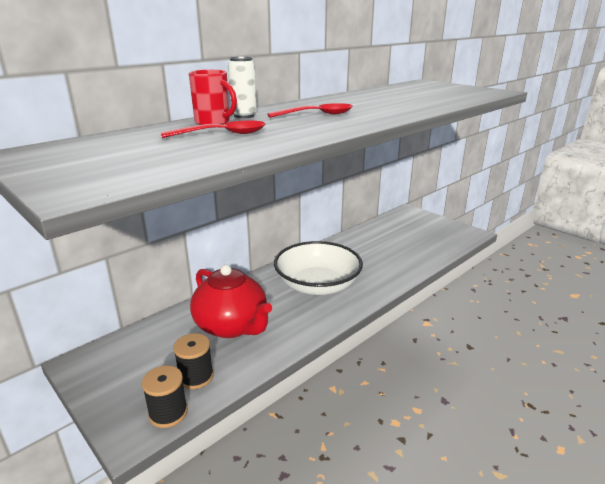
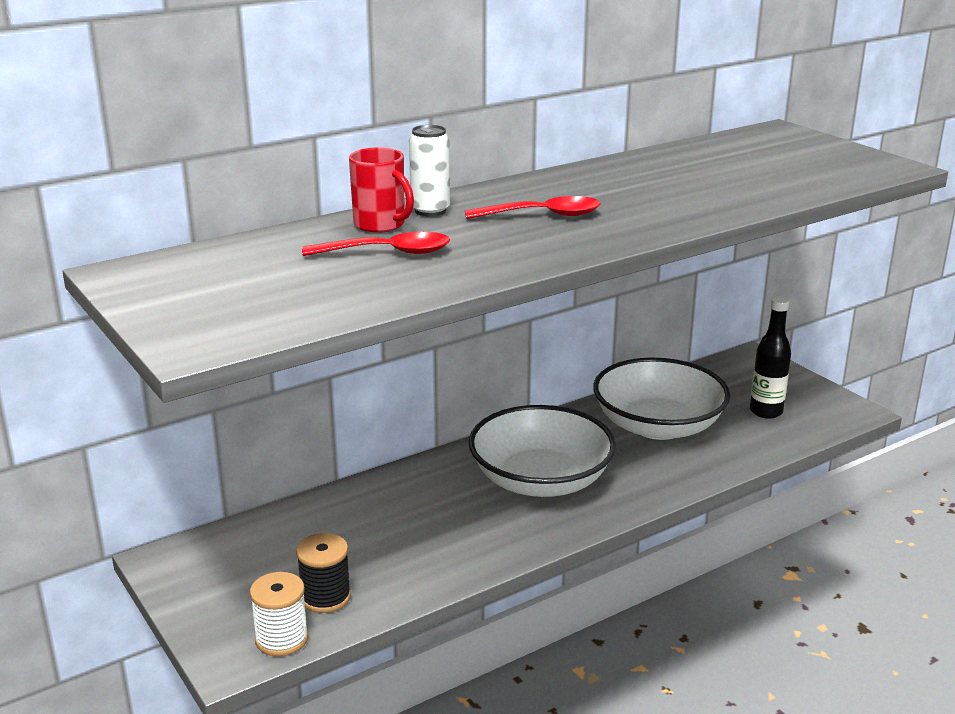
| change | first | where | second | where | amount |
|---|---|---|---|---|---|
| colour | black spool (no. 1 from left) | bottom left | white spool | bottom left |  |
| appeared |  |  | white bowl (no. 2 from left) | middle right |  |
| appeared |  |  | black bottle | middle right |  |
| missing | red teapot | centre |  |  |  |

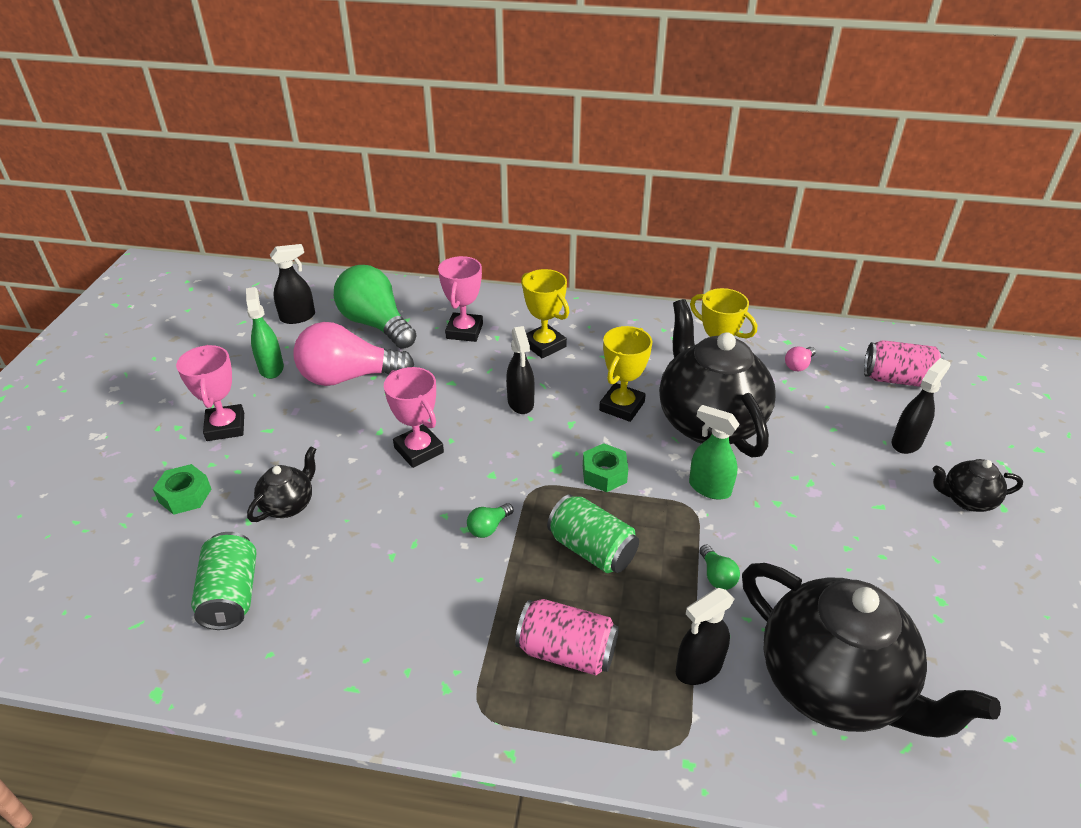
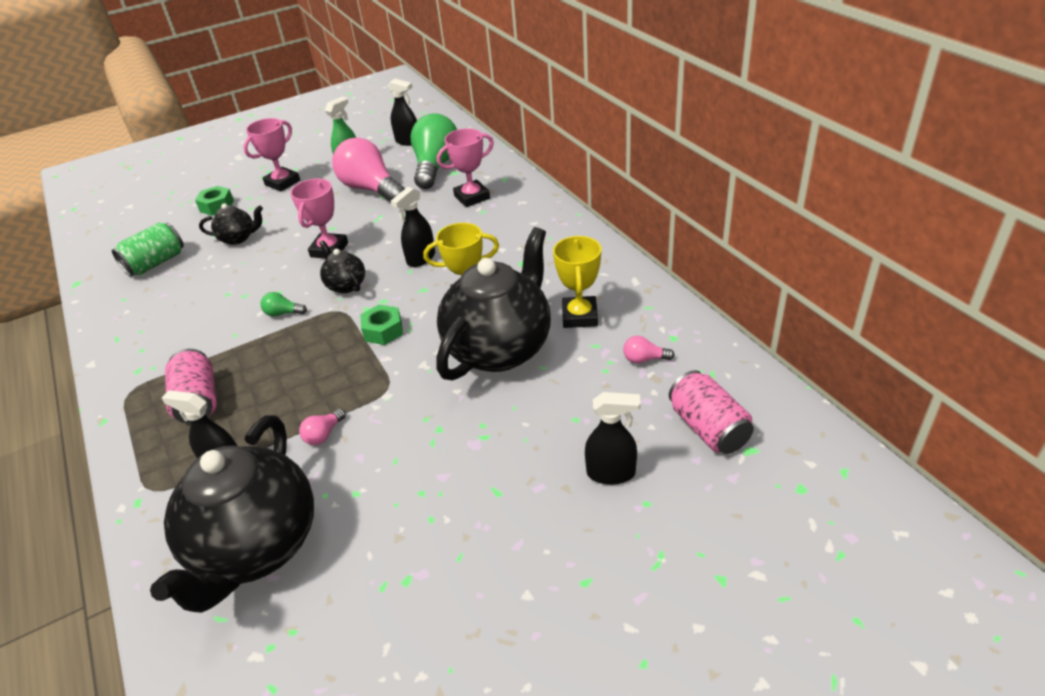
| change | first | where | second | where | amount |
|---|---|---|---|---|---|
| colour | green light bulb (no. 3 from left) | bottom centre | pink light bulb (no. 1 from left) | middle left |  |
| relocated | black teapot (no. 4 from left in the first image) | middle right | black teapot (no. 3 from left) | middle left |  |
| missing | yellow trophy (no. 1 from left) | centre |  |  |  |
| missing | green can (no. 2 from left) | centre |  |  |  |
| missing | green spray bottle (no. 2 from left) | centre |  |  |  |

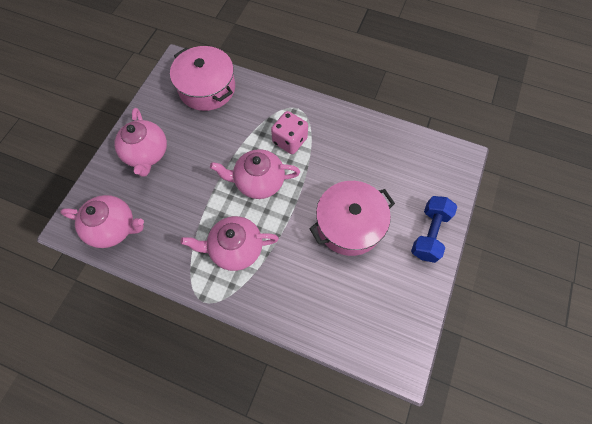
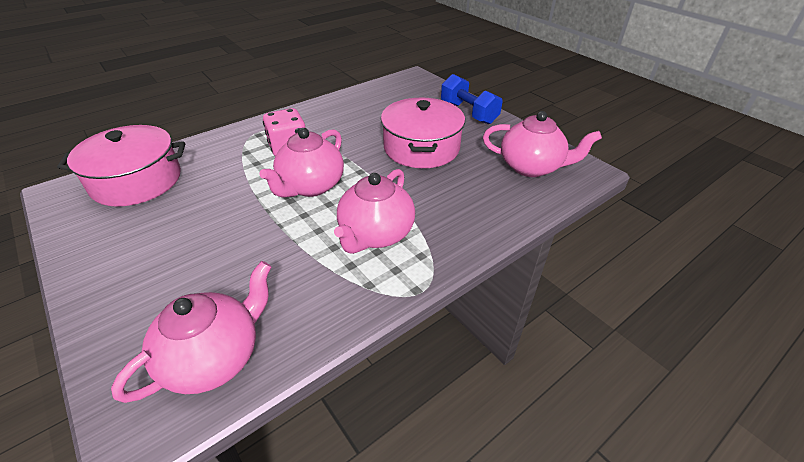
| change | first | where | second | where | amount |
|---|---|---|---|---|---|
| relocated | pink teapot (no. 2 from left in the first image) | middle left | pink teapot (no. 4 from left) | top right |  |

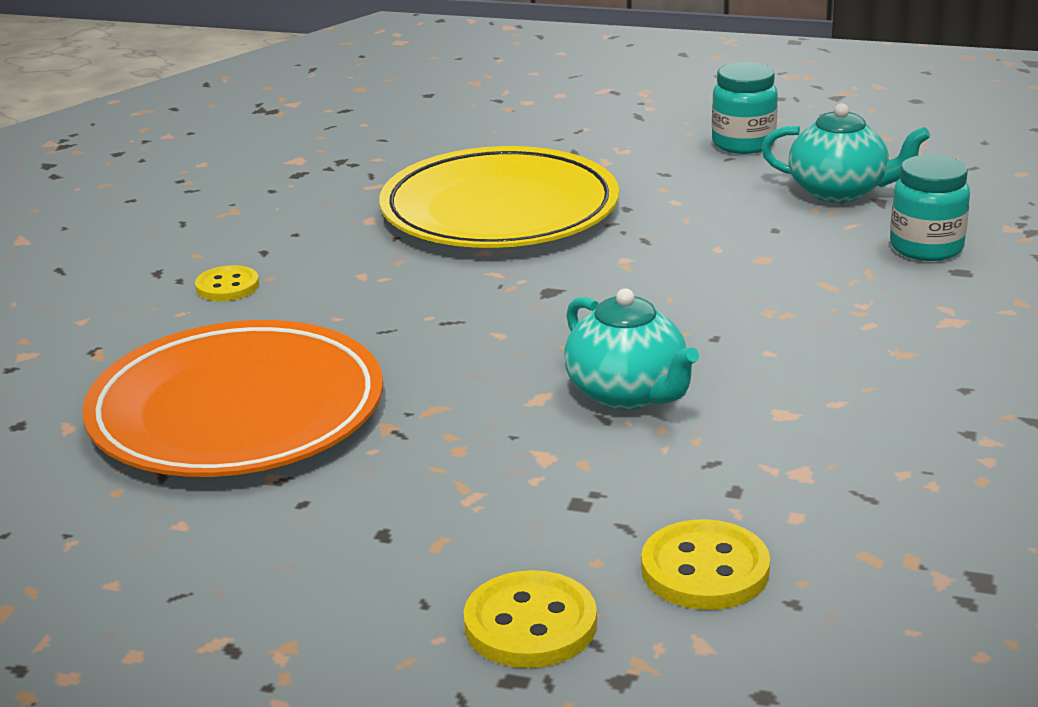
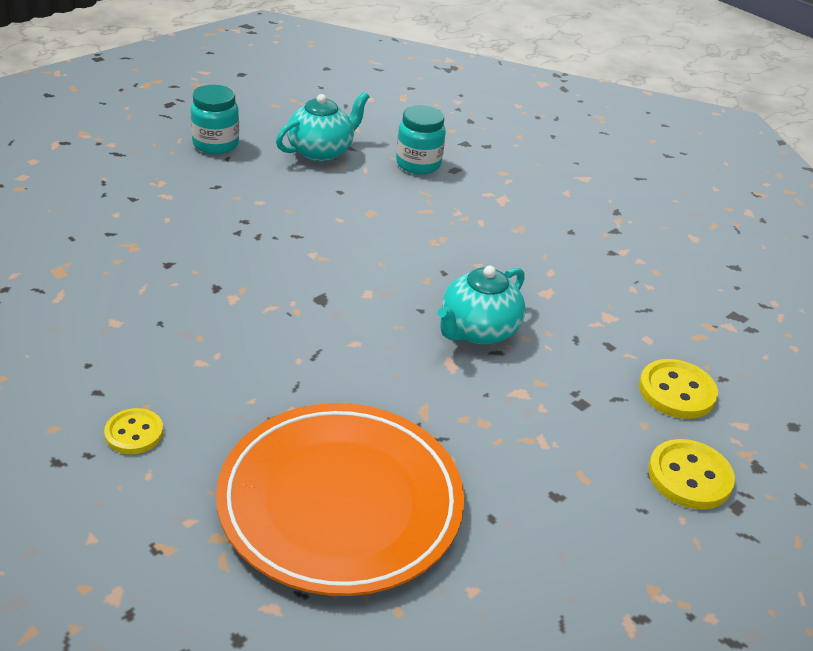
| change | first | where | second | where | amount |
|---|---|---|---|---|---|
| spun | turquoise teapot (no. 1 from left in the first image) | centre | turquoise teapot (no. 2 from left) | centre | 135 degrees clockwise |
| missing | yellow plate | top centre |  |  |  |

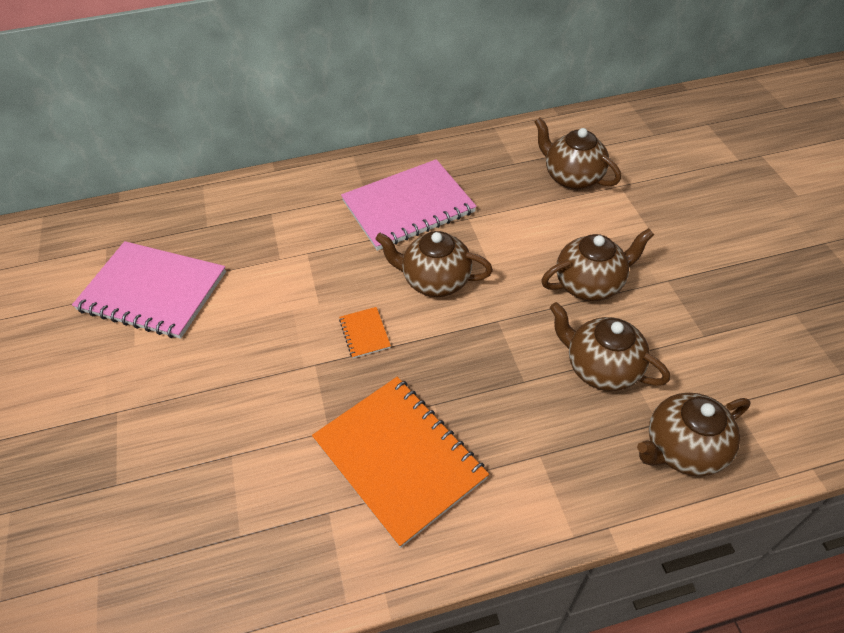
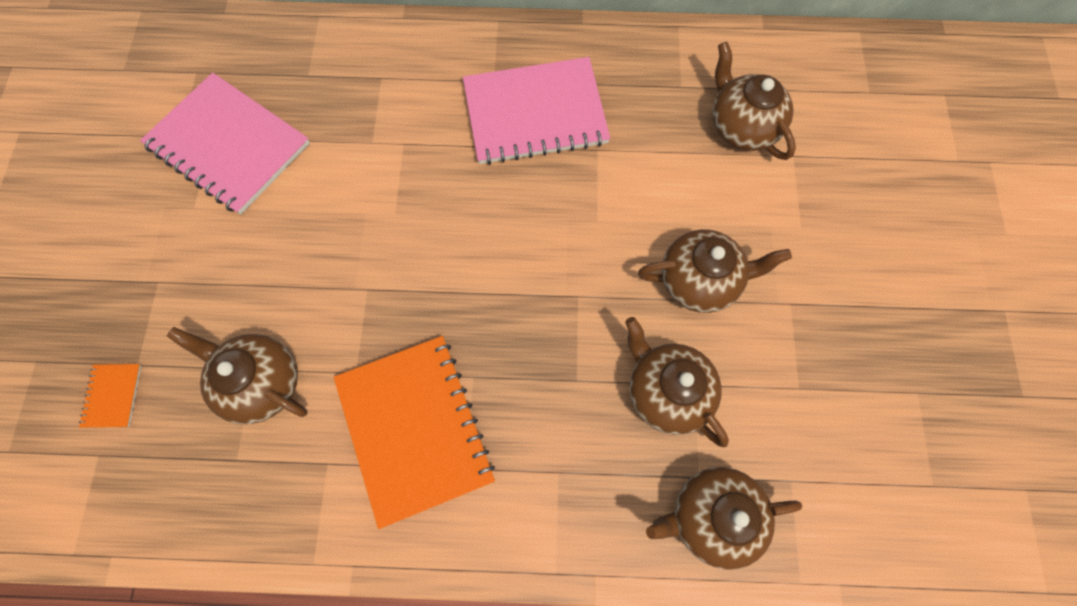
| change | first | where | second | where | amount |
|---|---|---|---|---|---|
| relocated | orange notebook (no. 1 from left) | centre |  | middle left |  |
| relocated | brown teapot (no. 1 from left) | centre |  | middle left |  |

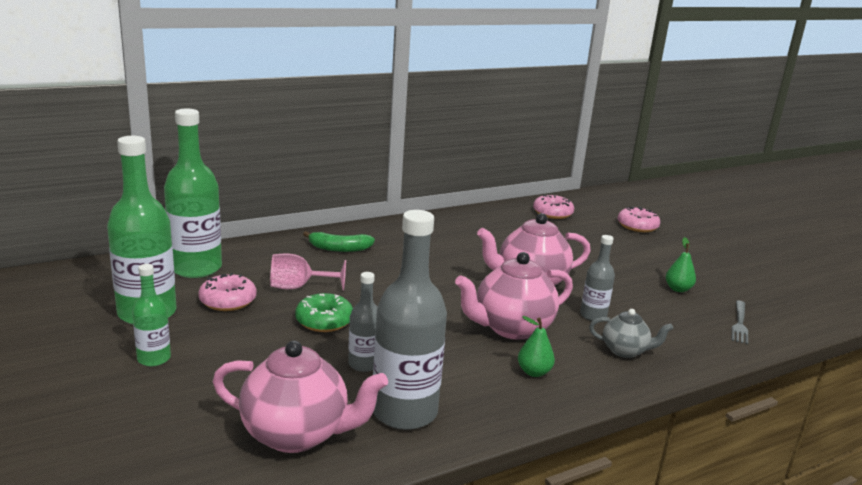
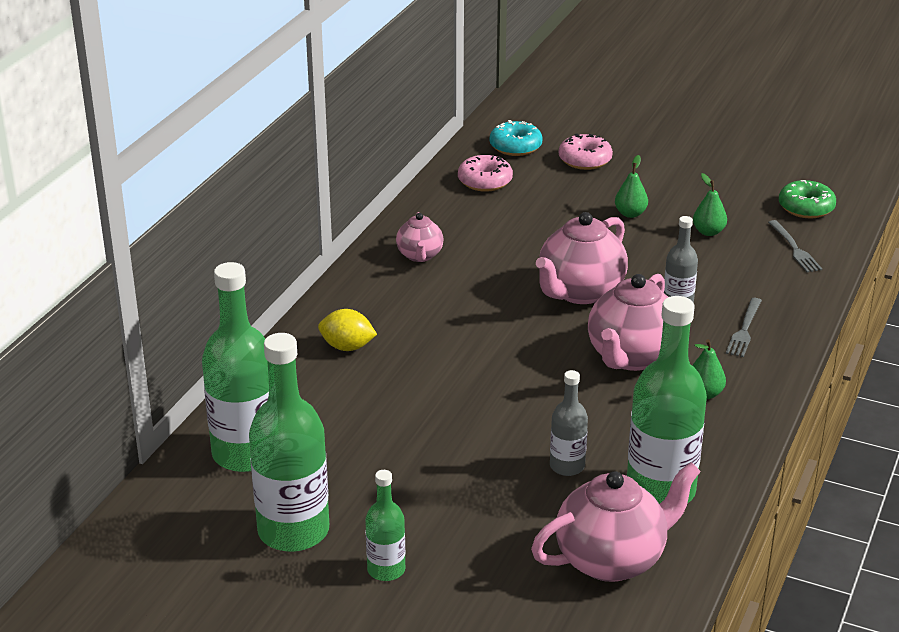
| change | first | where | second | where | amount |
|---|---|---|---|---|---|
| exchanged | green banana | centre | yellow lemon | centre |  |
| appeared |  |  | pink teapot (no. 1 from left) | centre |  |
| appeared |  |  | turquoise donut | top centre |  |
| appeared |  |  | green pear (no. 1 from left) | top right |  |
| colour | grey bottle (no. 2 from left) | centre | green bottle (no. 4 from left) | middle right |  |
| exchanged | grey teapot | bottom right | grey fork (no. 1 from left) | middle right |  |
| relocated | green donut | centre |  | top right |  |
| missing | pink donut (no. 1 from left) | middle left |  |  |  |
| missing | pink goblet | centre |  |  |  |

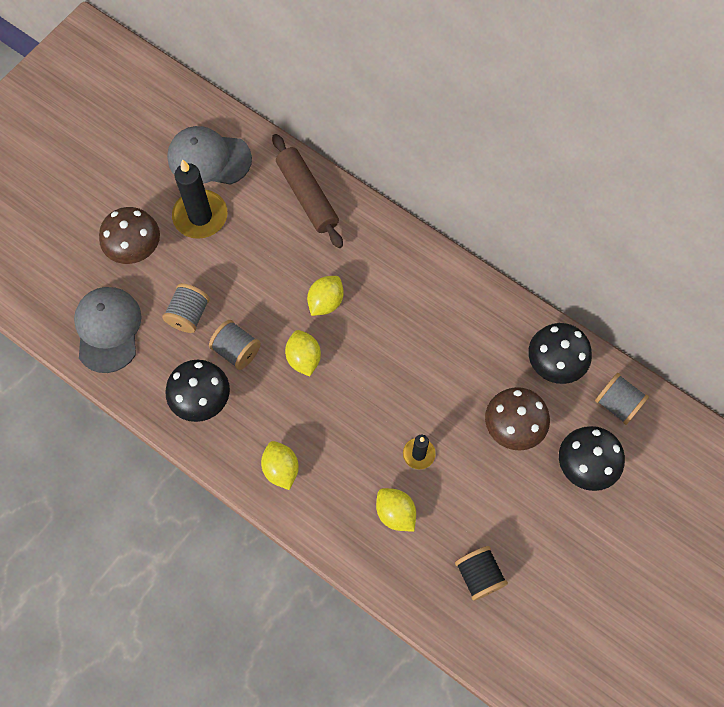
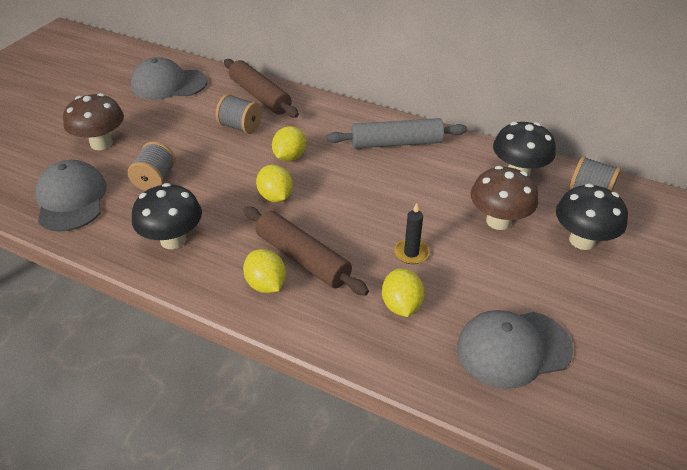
| change | first | where | second | where | amount |
|---|---|---|---|---|---|
| relocated | grey spool (no. 2 from left) | middle left |  | top centre |  |
| appeared |  |  | brown rolling pin (no. 2 from left) | centre |  |
| appeared |  |  | grey rolling pin | top centre |  |
| spun | yellow lemon (no. 4 from left) | bottom centre |  | centre | 45 degrees clockwise |
| exchanged | black spool | bottom centre | grey cap (no. 3 from left) | bottom right |  |
| missing | black candle (no. 1 from left) | top left |  |  |  |

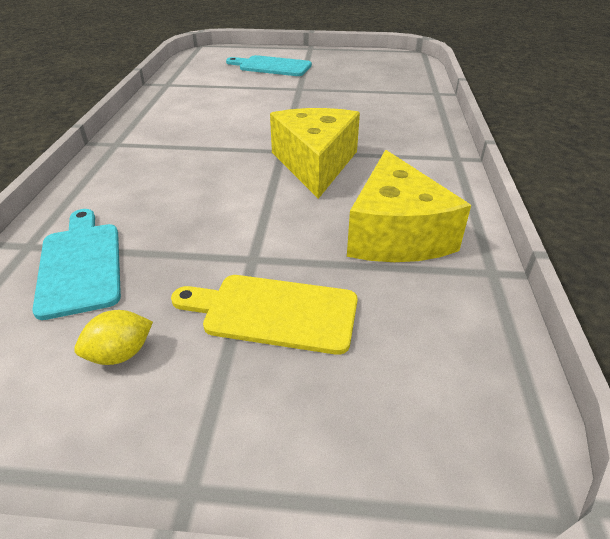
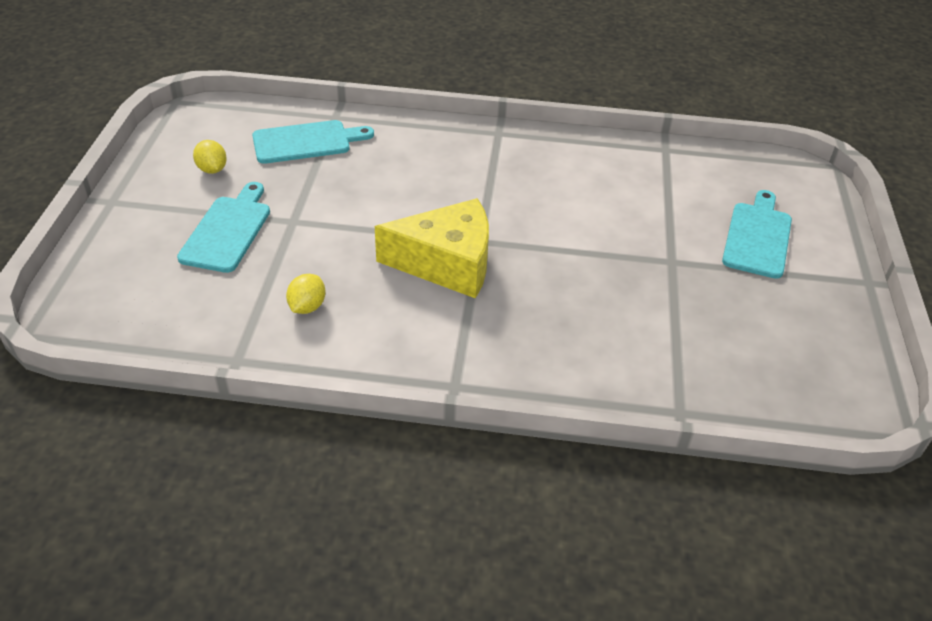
| change | first | where | second | where | amount |
|---|---|---|---|---|---|
| colour | yellow cutting board | centre | turquoise cutting board (no. 1 from left) | middle left |  |
| exchanged | yellow cheese (no. 2 from left) | middle right | yellow lemon (no. 2 from left) | middle left |  |

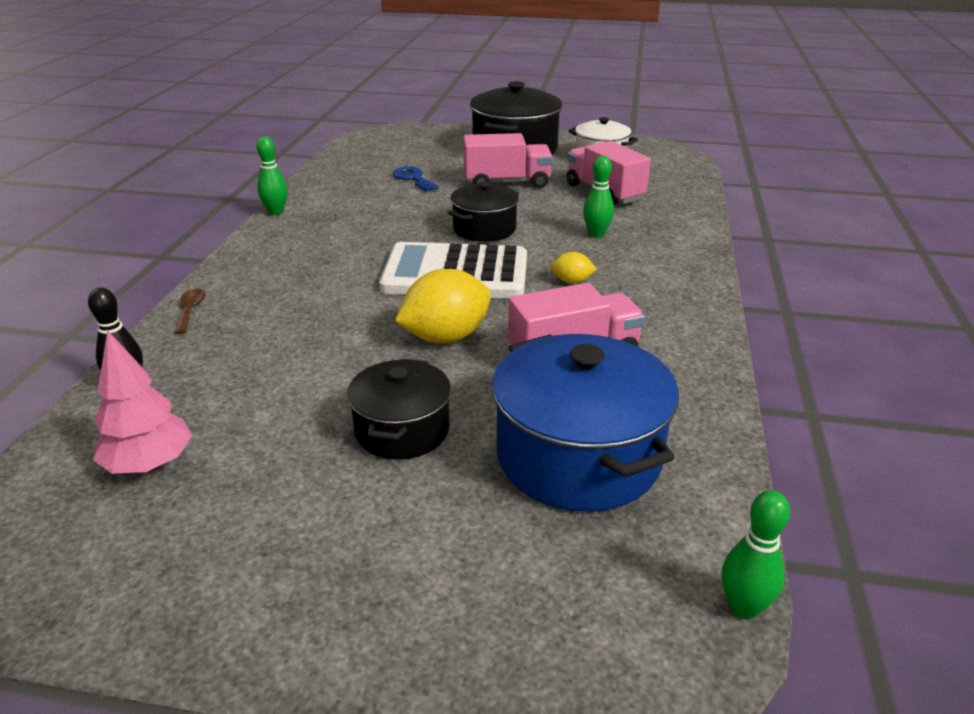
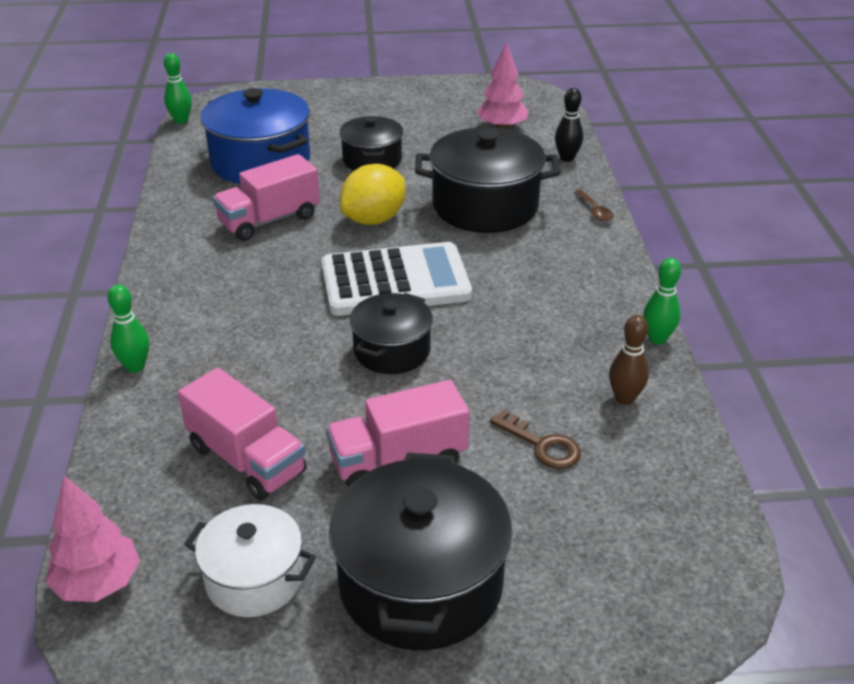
| change | first | where | second | where | amount |
|---|---|---|---|---|---|
| appeared |  |  | pink tree (no. 1 from left) | bottom left |  |
| relocated | green bowling pin (no. 2 from left in the first image) | top centre | green bowling pin (no. 1 from left) | middle left |  |
| appeared |  |  | black pot (no. 4 from left) | top centre |  |
| colour | blue key | top centre | brown key | centre |  |
| appeared |  |  | brown bowling pin | middle right |  |
| missing | yellow lemon (no. 2 from left) | centre |  |  |  |

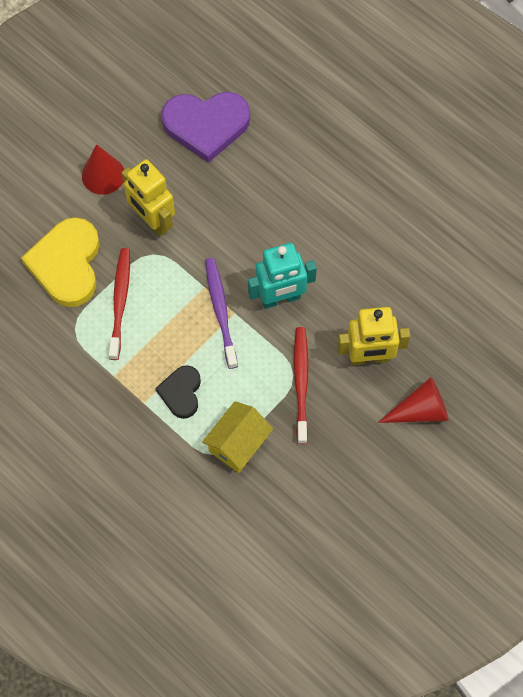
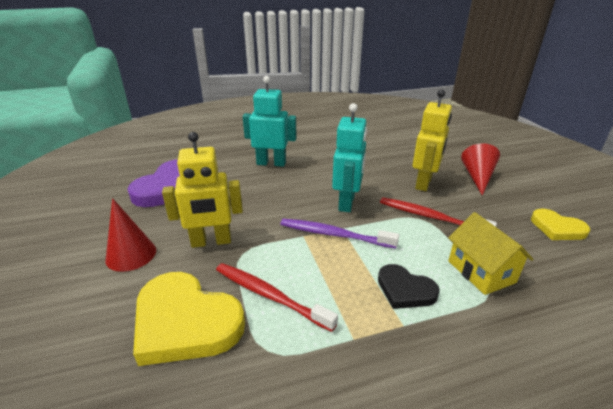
| change | first | where | second | where | amount |
|---|---|---|---|---|---|
| appeared |  |  | turquoise robot (no. 1 from left) | top centre |  |
| appeared |  |  | yellow heart (no. 2 from left) | middle right |  |

